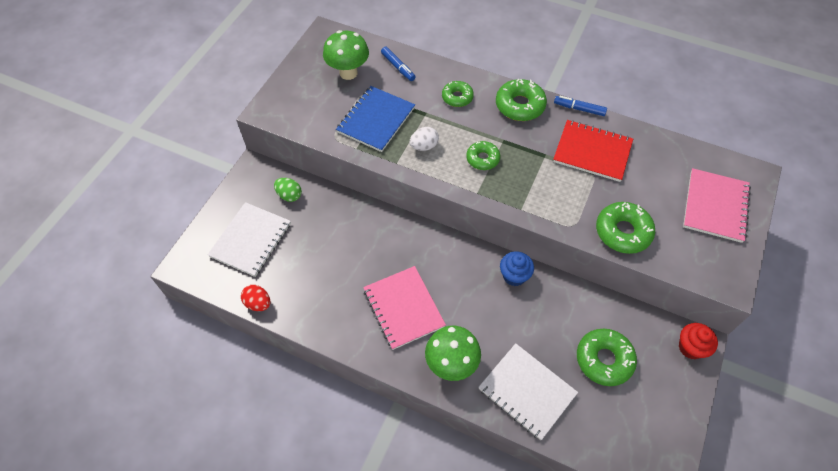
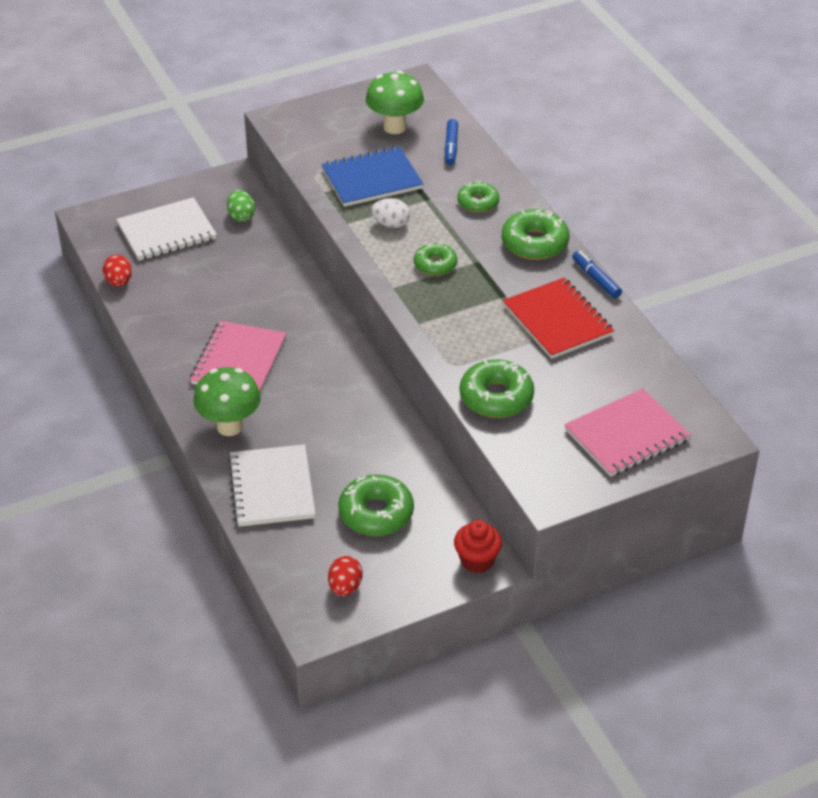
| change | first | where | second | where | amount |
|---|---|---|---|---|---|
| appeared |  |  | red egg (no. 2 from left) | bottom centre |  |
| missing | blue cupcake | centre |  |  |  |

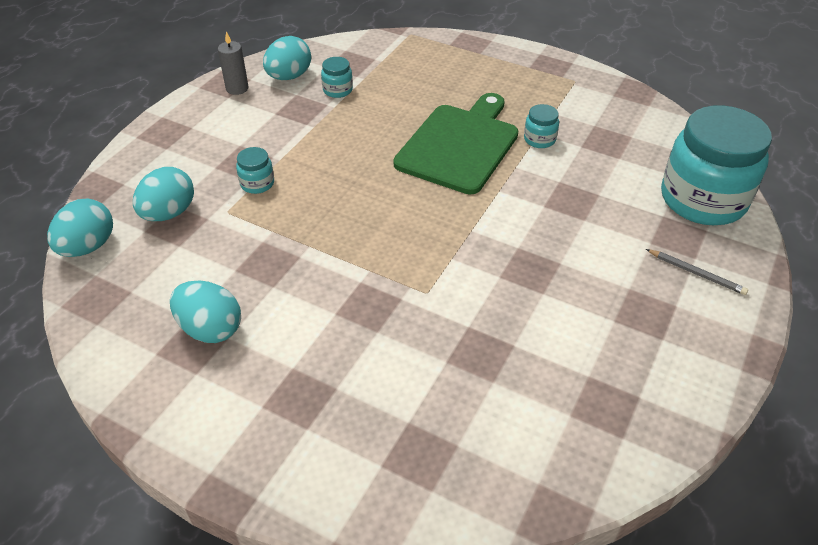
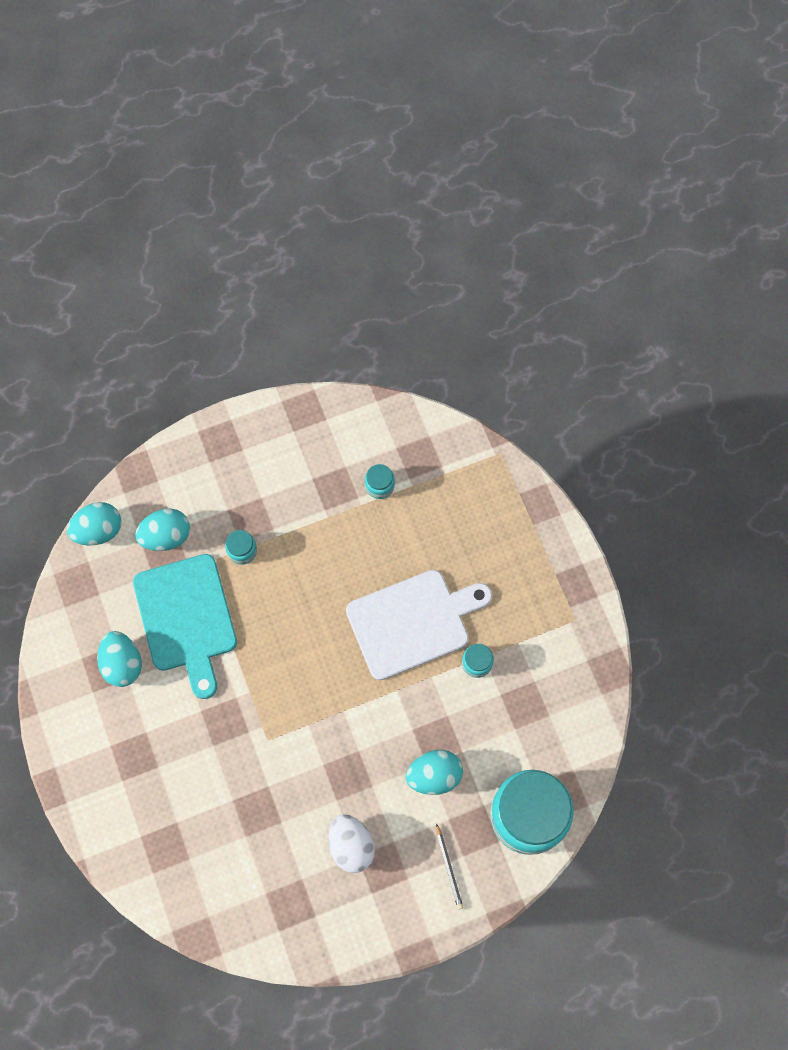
| change | first | where | second | where | amount |
|---|---|---|---|---|---|
| appeared |  |  | turquoise cutting board | middle left |  |
| appeared |  |  | white egg | bottom centre |  |
| colour | green cutting board | top centre | white cutting board | centre |  |
| relocated | turquoise egg (no. 4 from left) | top centre |  | bottom centre |  |
| missing | grey candle | top left |  |  |  |

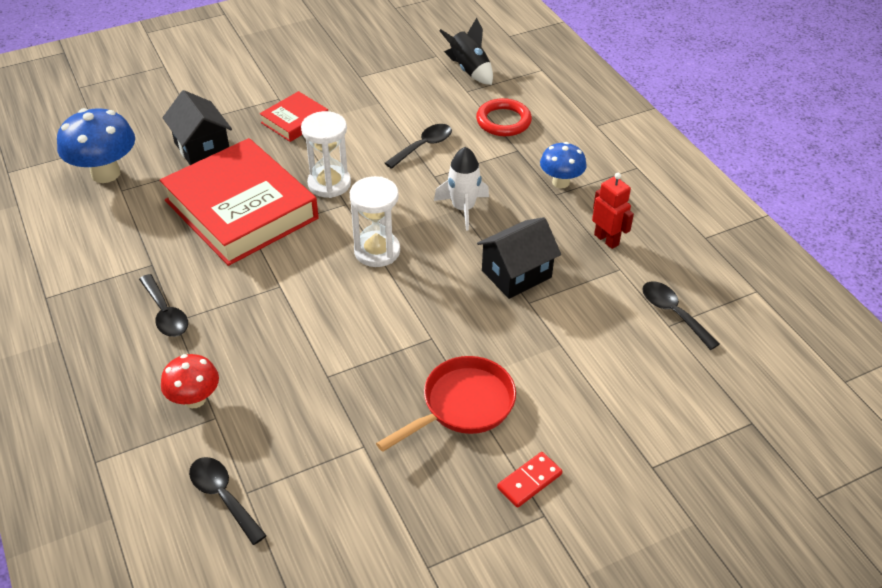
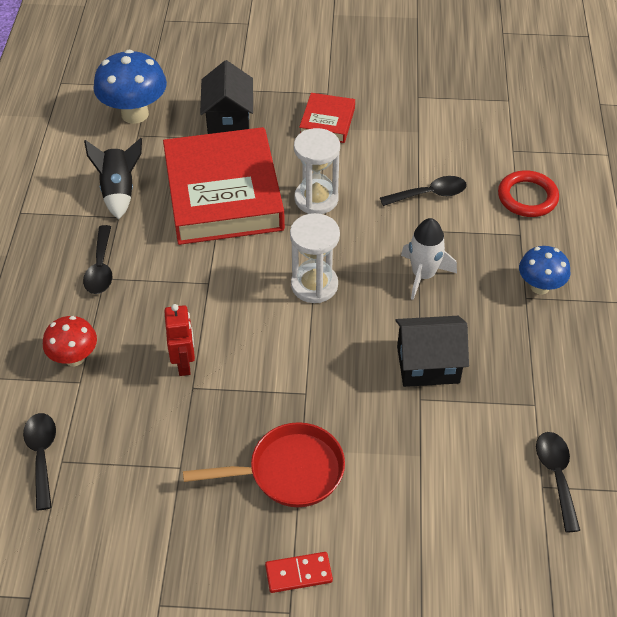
| change | first | where | second | where | amount |
|---|---|---|---|---|---|
| relocated | black rocket | top centre |  | top left |  |
| relocated | red robot | middle right |  | middle left |  |
| spun | red book (no. 2 from left) | top centre |  | top centre | 60 degrees counterclockwise |

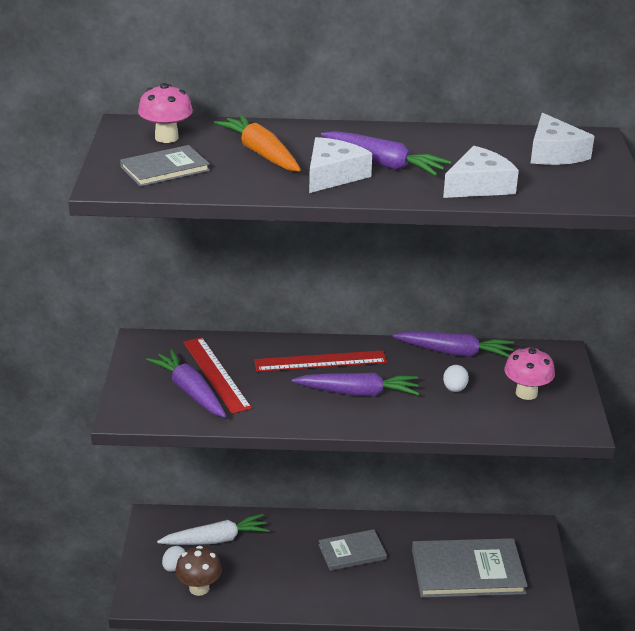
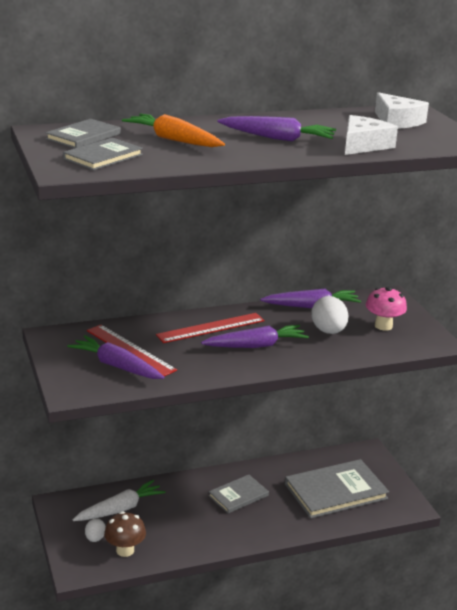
| change | first | where | second | where | amount |
|---|---|---|---|---|---|
| exchanged | pink mushroom (no. 1 from left) | top left | grey book (no. 1 from left) | top left |  |
| size | white egg (no. 2 from left) | middle right |  | middle right | x1.70 |
| missing | white cheese (no. 1 from left) | top centre |  |  |  |

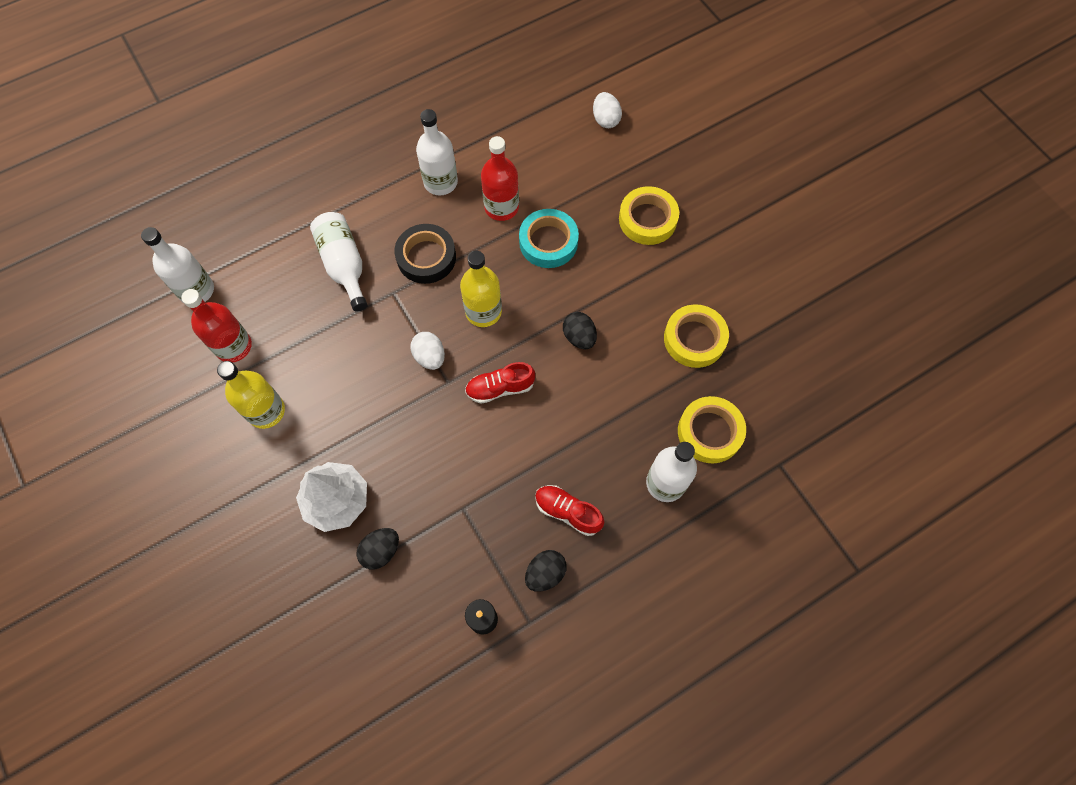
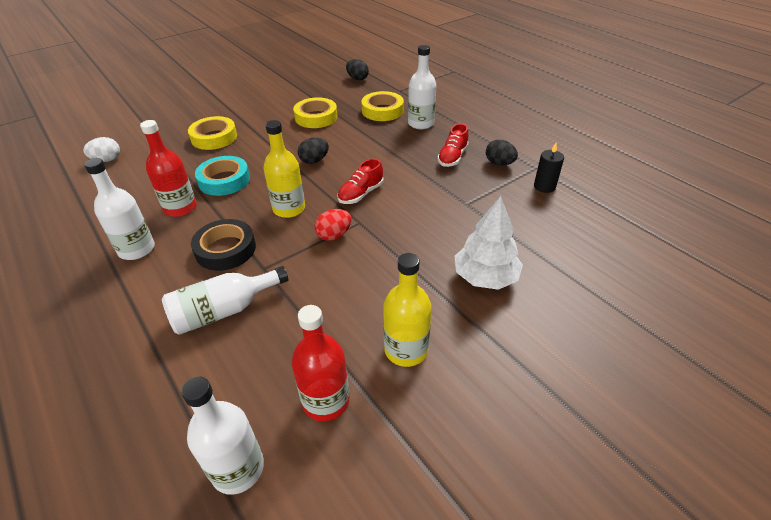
| change | first | where | second | where | amount |
|---|---|---|---|---|---|
| colour | white egg (no. 1 from left) | centre | red egg | centre |  |
| spun | red shoe (no. 1 from left) | centre |  | centre | 60 degrees clockwise |
| relocated | black egg (no. 1 from left in the first image) | bottom centre | black egg (no. 2 from left) | top centre |  |

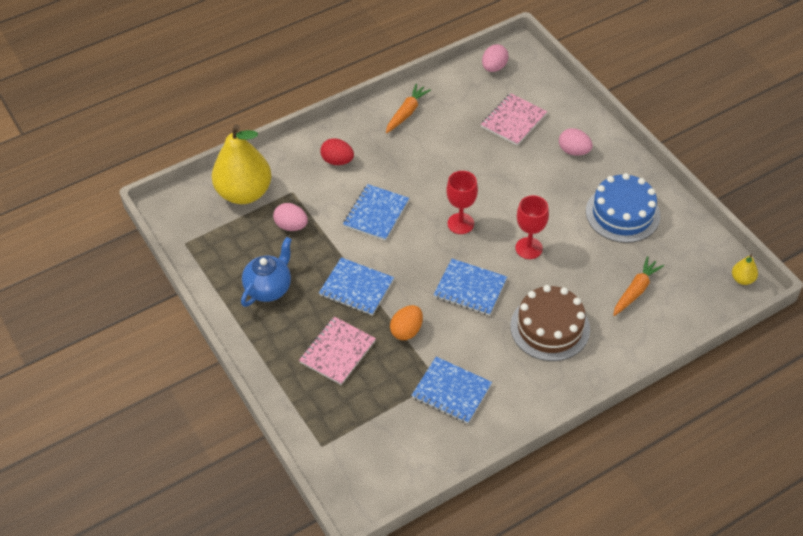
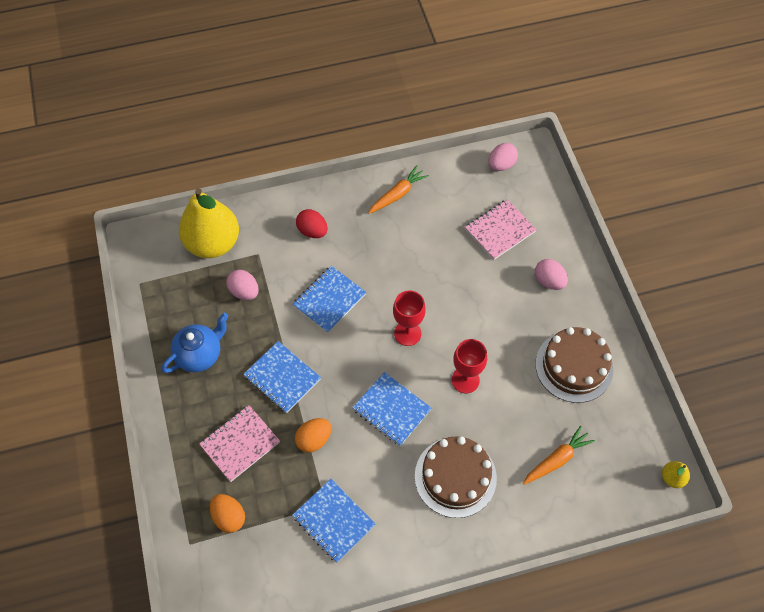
| change | first | where | second | where | amount |
|---|---|---|---|---|---|
| appeared |  |  | orange egg (no. 1 from left) | bottom left |  |
| colour | blue cake | middle right | brown cake (no. 2 from left) | middle right |  |

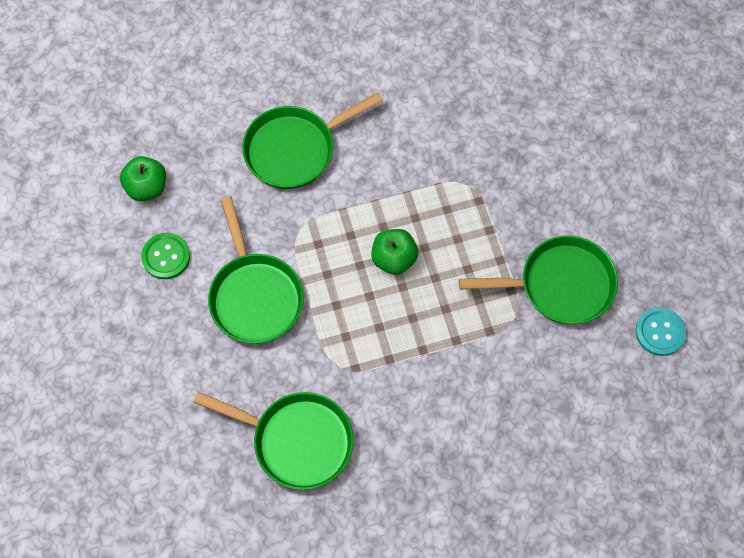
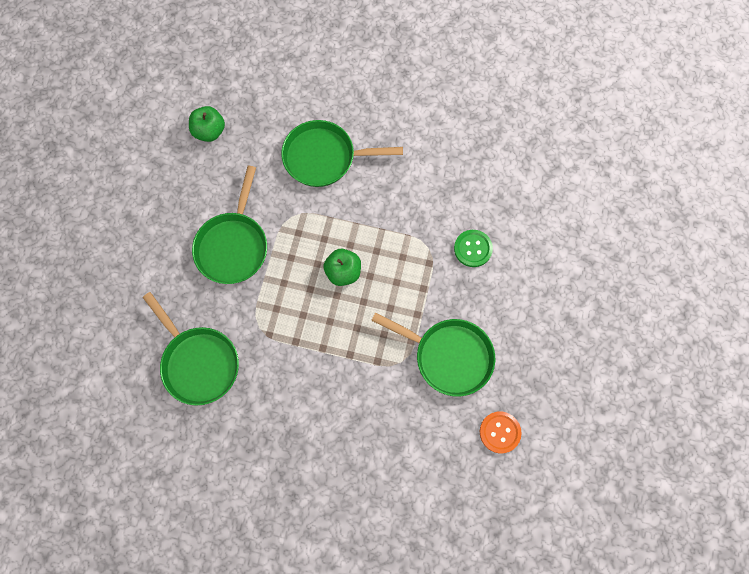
| change | first | where | second | where | amount |
|---|---|---|---|---|---|
| relocated | green button | middle left |  | centre |  |
| colour | turquoise button | middle right | orange button | bottom right |  |

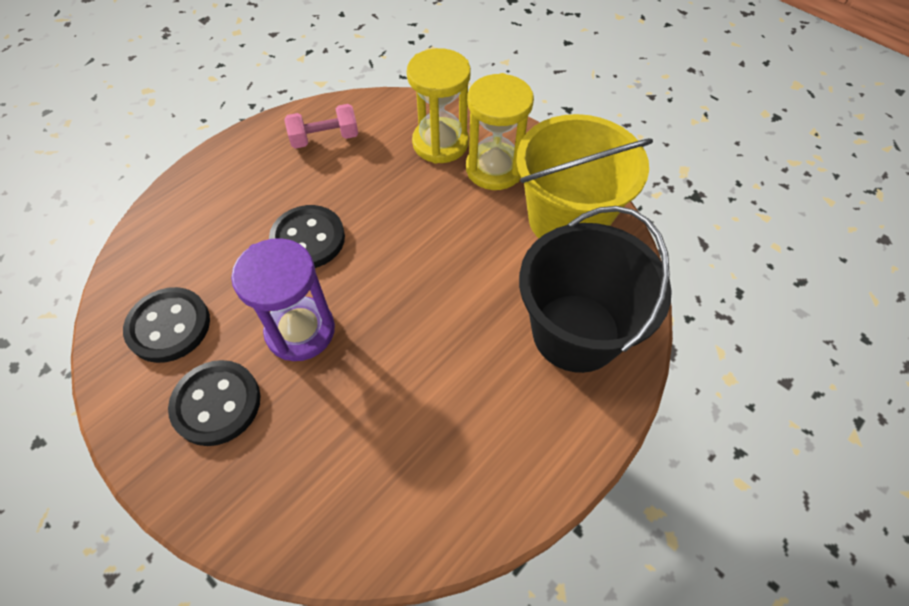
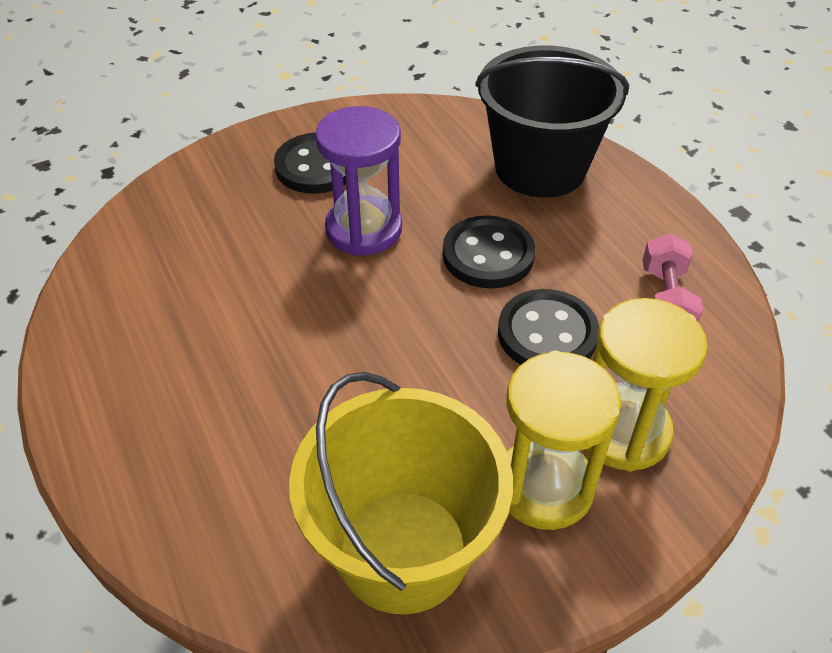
| change | first | where | second | where | amount |
|---|---|---|---|---|---|
| relocated | black bucket | centre |  | top centre |  |
| relocated | black button (no. 1 from left in the first image) | middle left | black button (no. 3 from left) | centre |  |

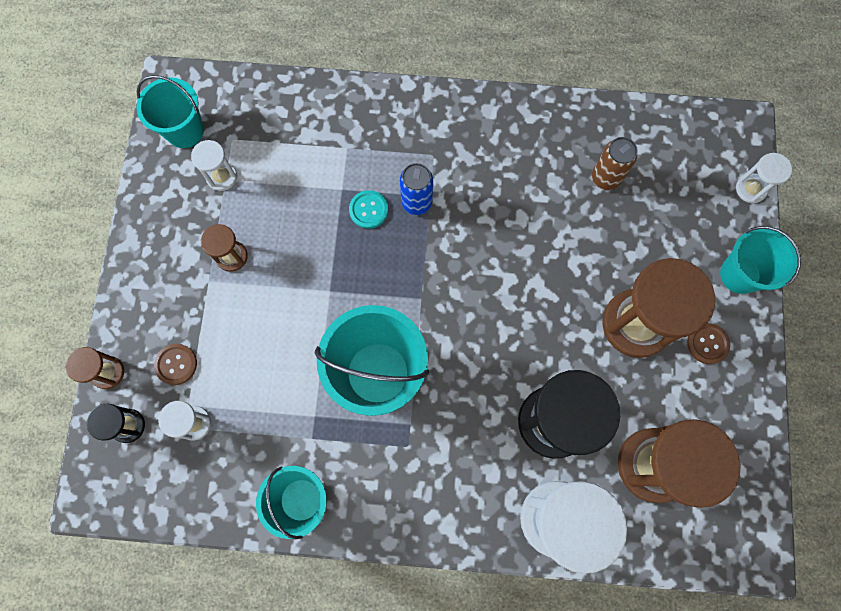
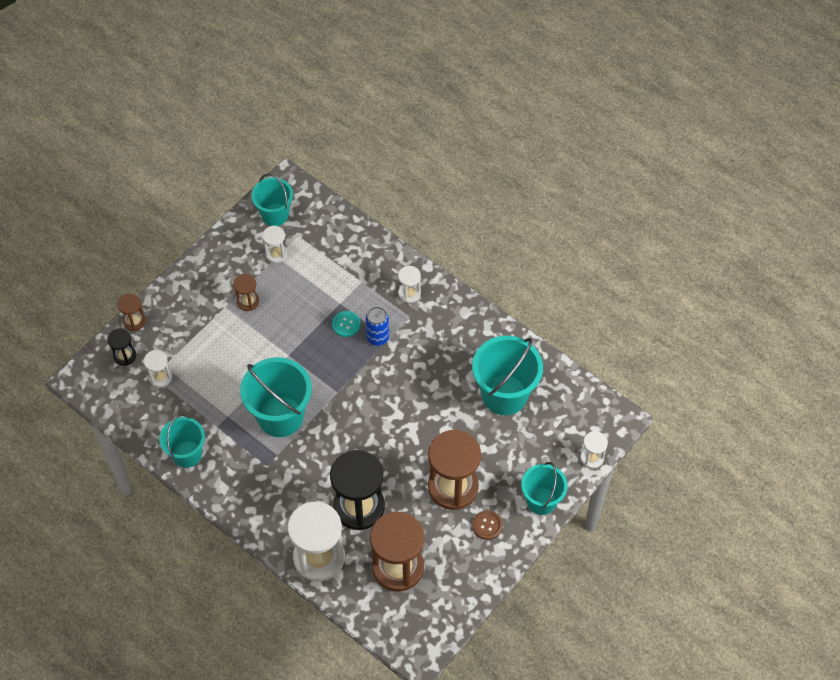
| change | first | where | second | where | amount |
|---|---|---|---|---|---|
| appeared |  |  | white hourglass (no. 4 from left) | centre |  |
| exchanged | brown can | top right | turquoise bucket (no. 4 from left) | centre |  |
| missing | brown button (no. 1 from left) | middle left |  |  |  |

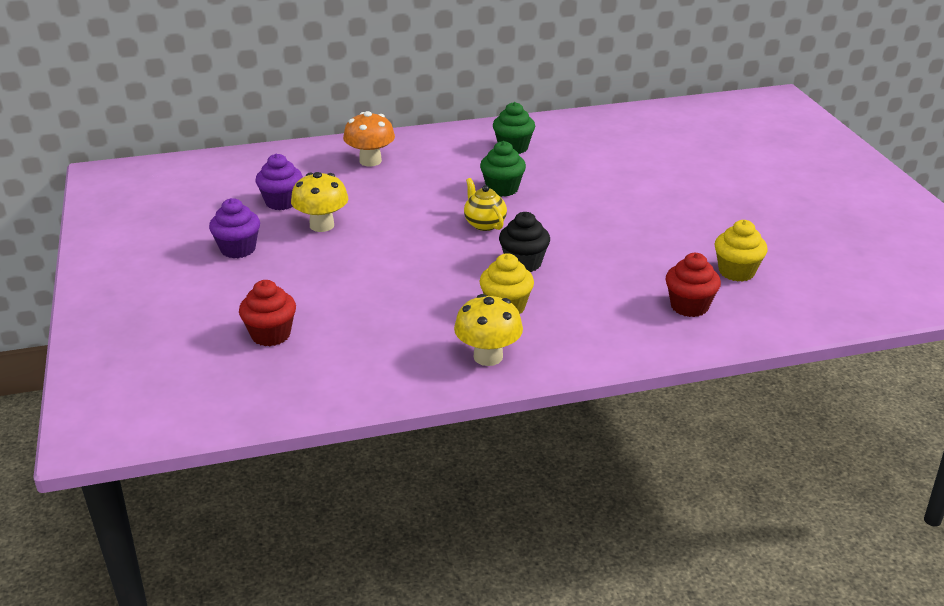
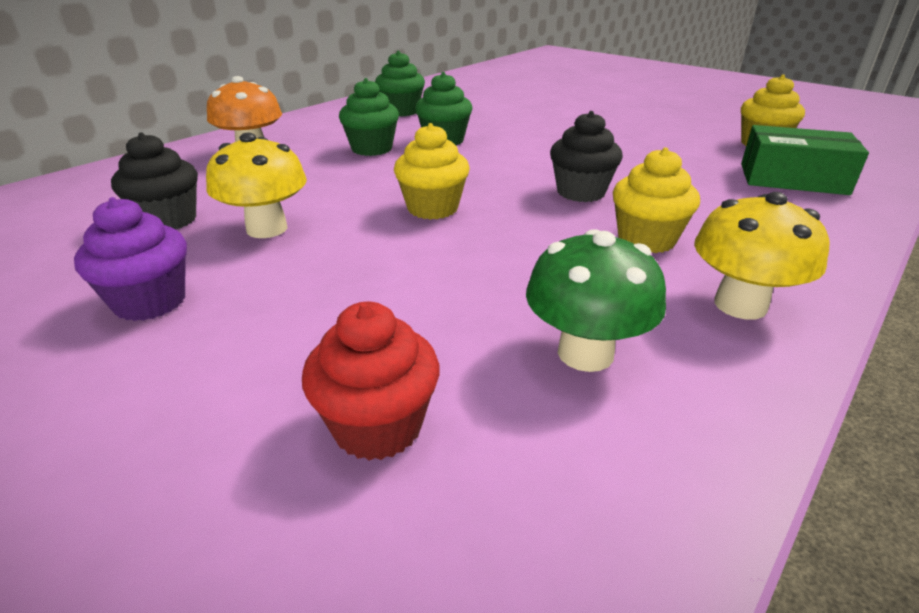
| change | first | where | second | where | amount |
|---|---|---|---|---|---|
| colour | purple cupcake (no. 2 from left) | top left | black cupcake (no. 1 from left) | top left |  |
| appeared |  |  | green cupcake (no. 1 from left) | top centre |  |
| appeared |  |  | yellow cupcake (no. 1 from left) | top centre |  |
| appeared |  |  | green mushroom | centre |  |
| exchanged | red cupcake (no. 2 from left) | middle right | green box | top right |  |
| missing | yellow teapot | centre |  |  |  |

